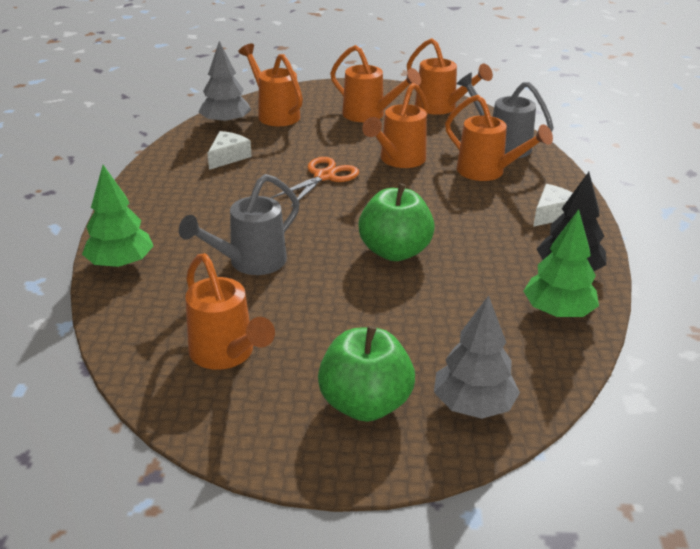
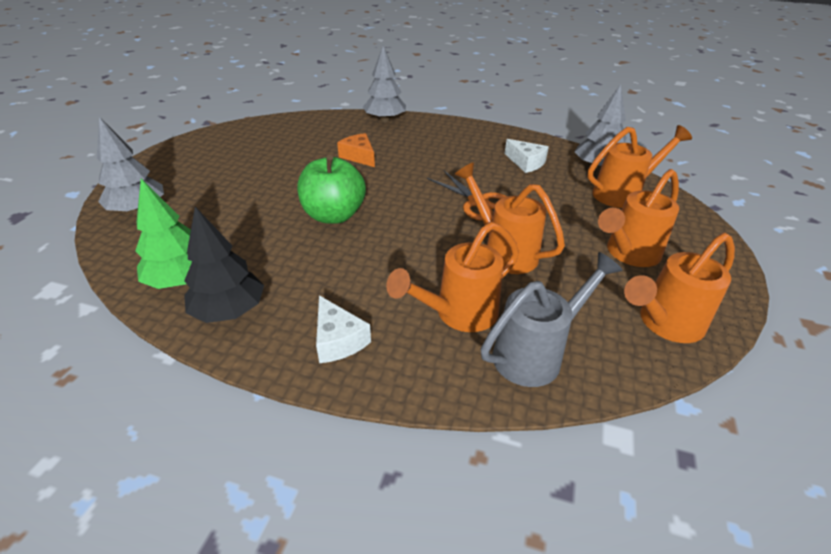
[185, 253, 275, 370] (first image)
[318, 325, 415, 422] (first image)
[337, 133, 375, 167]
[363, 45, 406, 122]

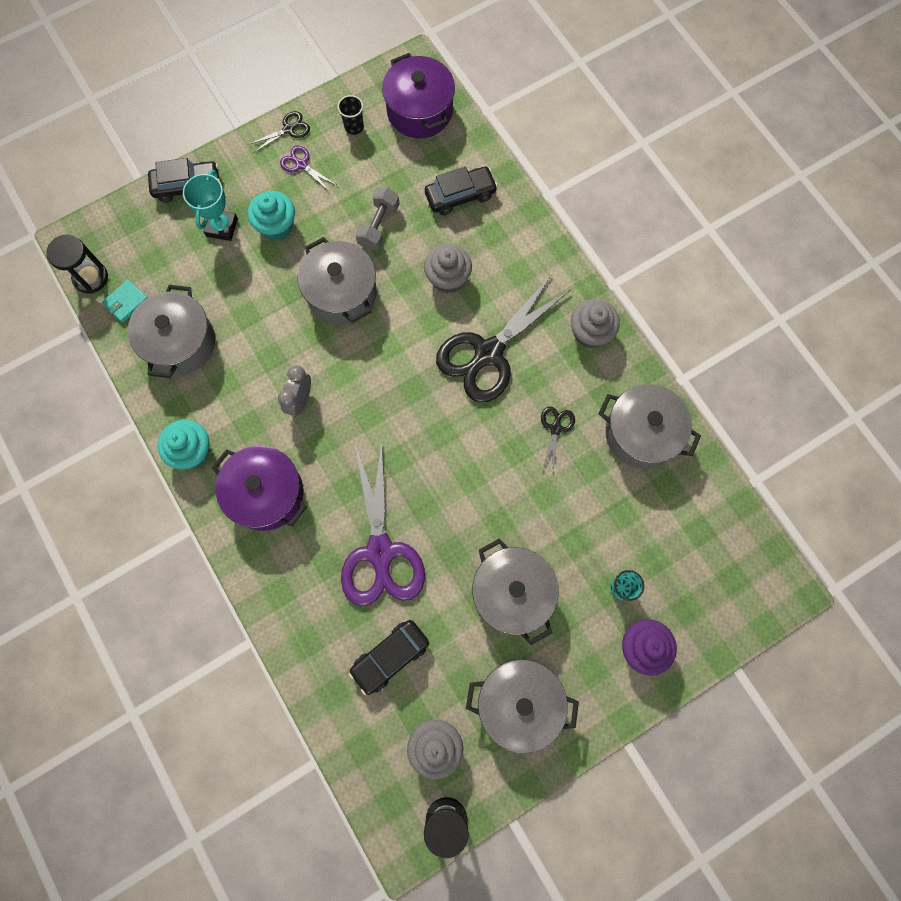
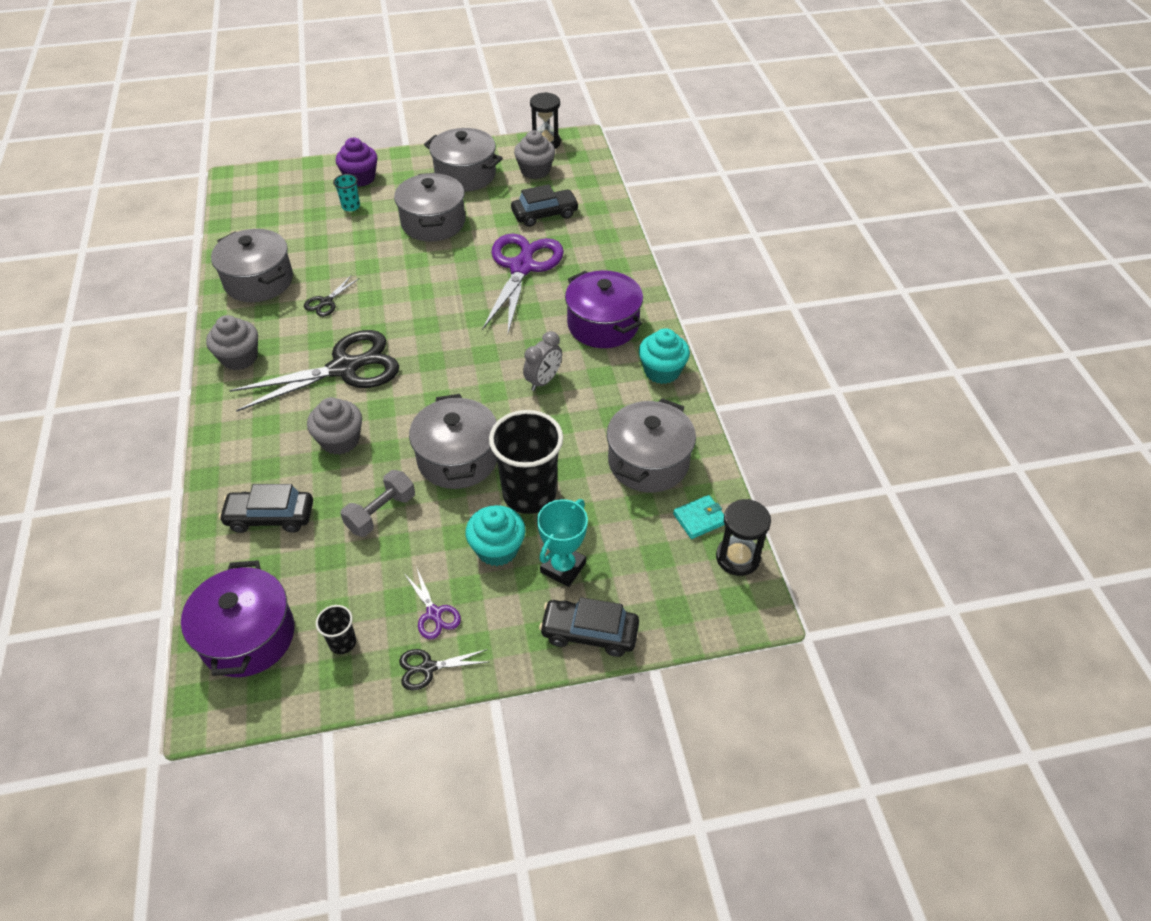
[489, 410, 563, 514]

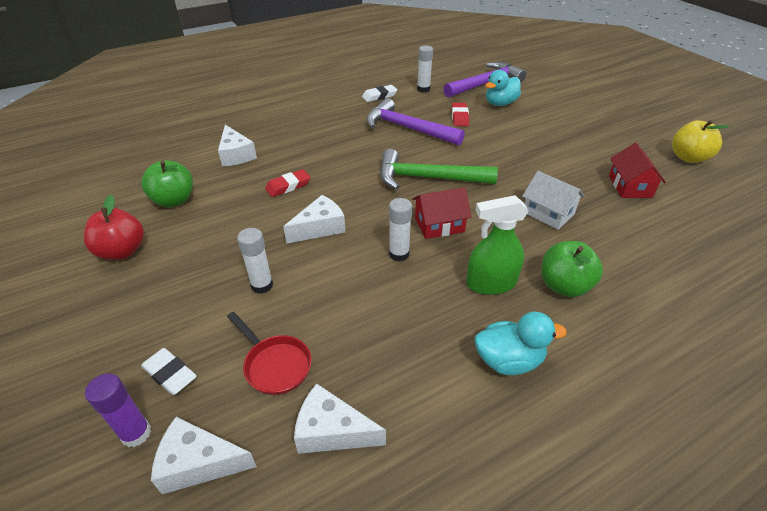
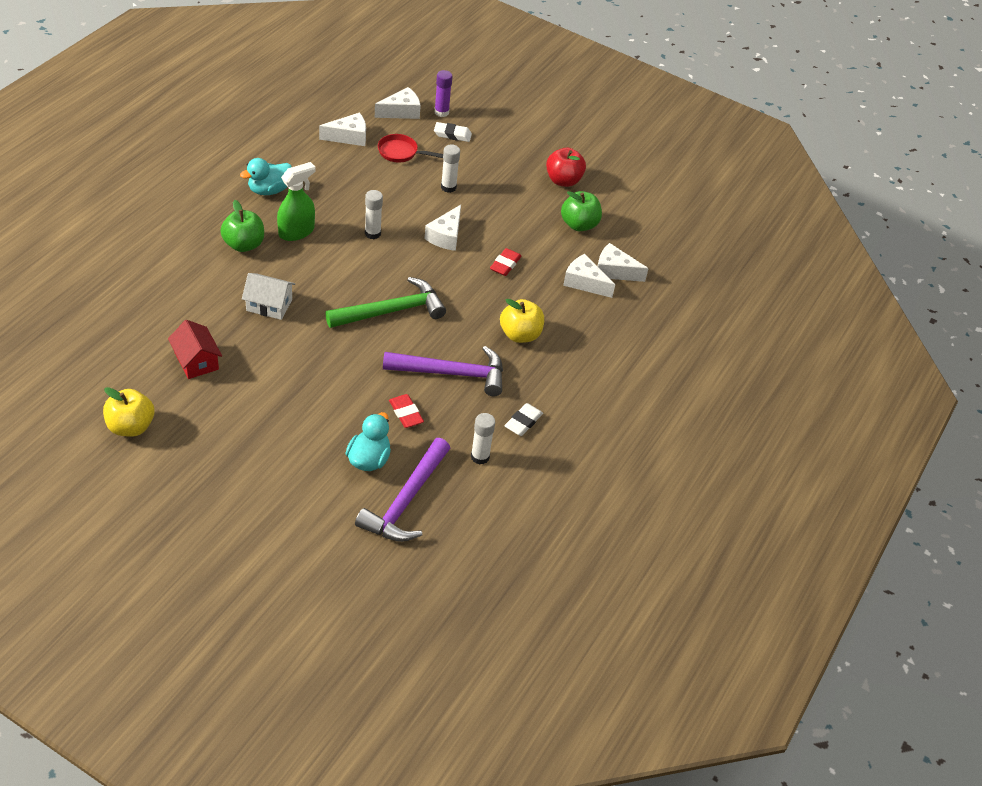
[412, 187, 471, 239] (first image)
[500, 299, 544, 343]
[598, 243, 649, 282]

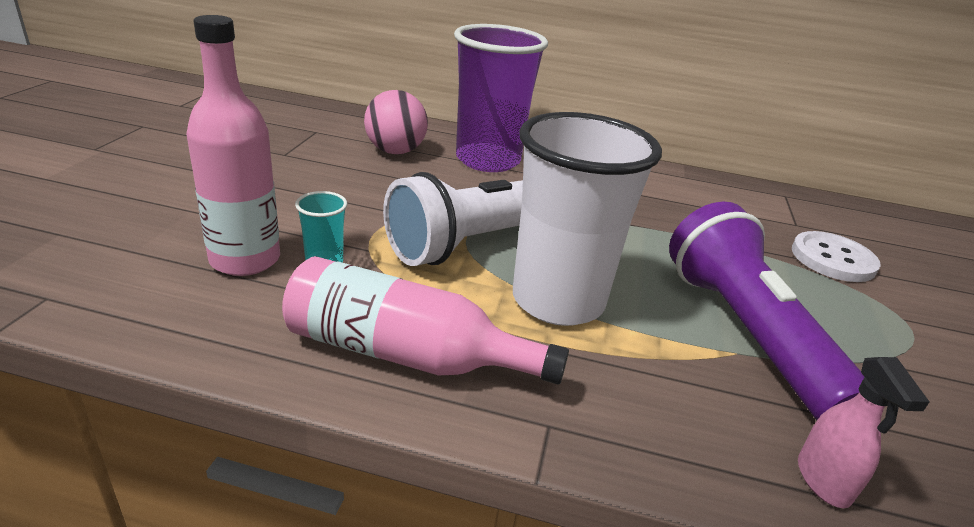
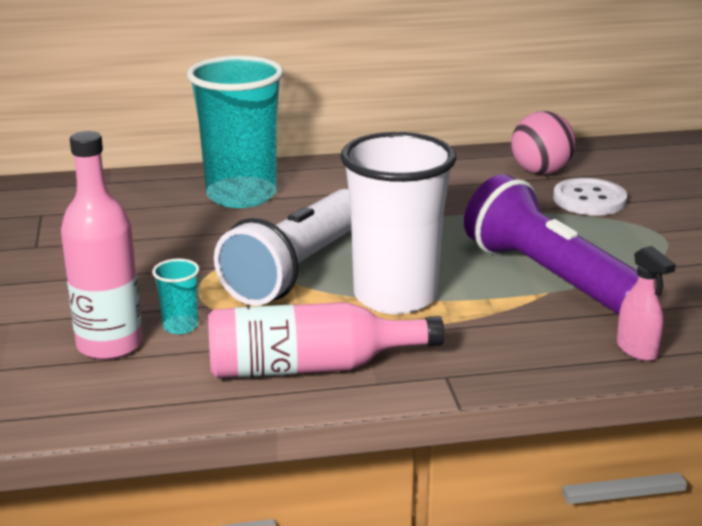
[511, 111, 575, 175]
[187, 55, 284, 208]

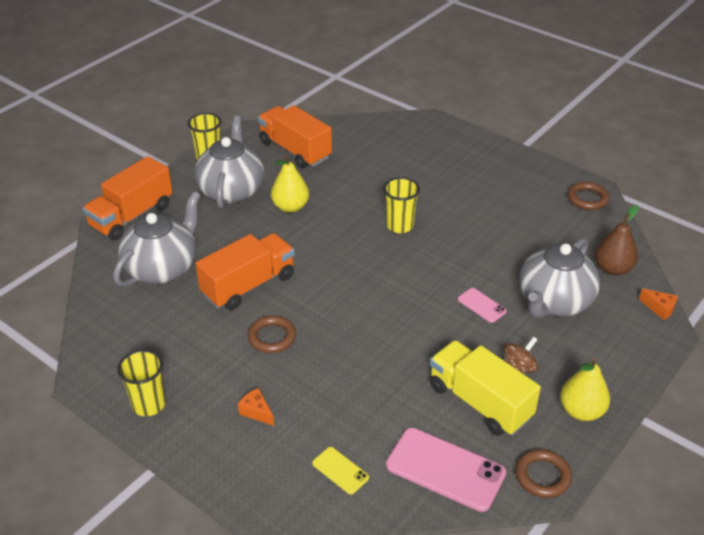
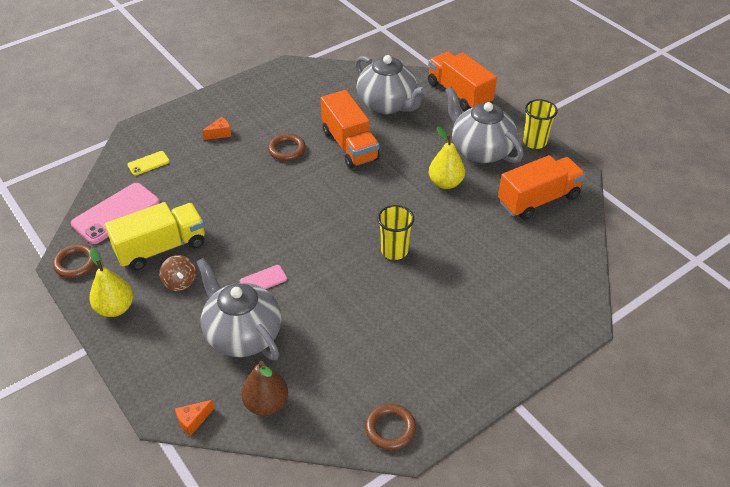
[117, 350, 165, 416] (first image)
[445, 87, 524, 163]

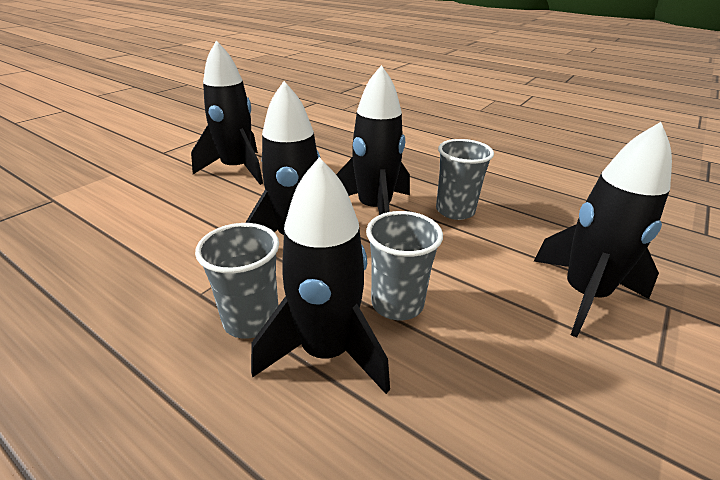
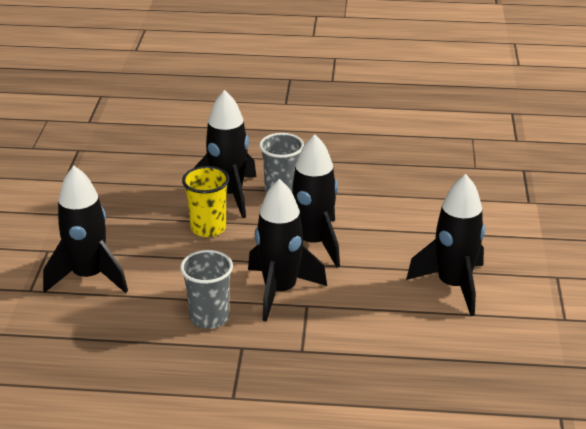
[182, 166, 229, 237]

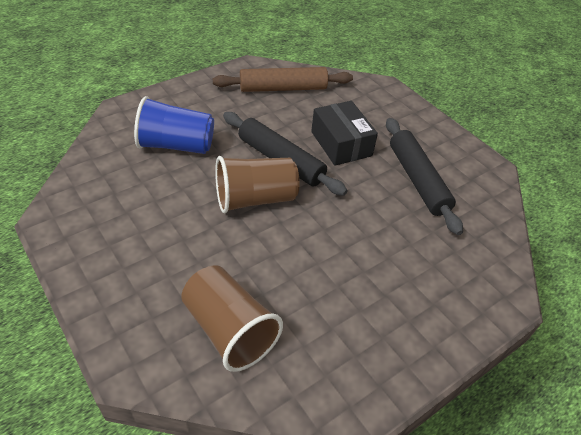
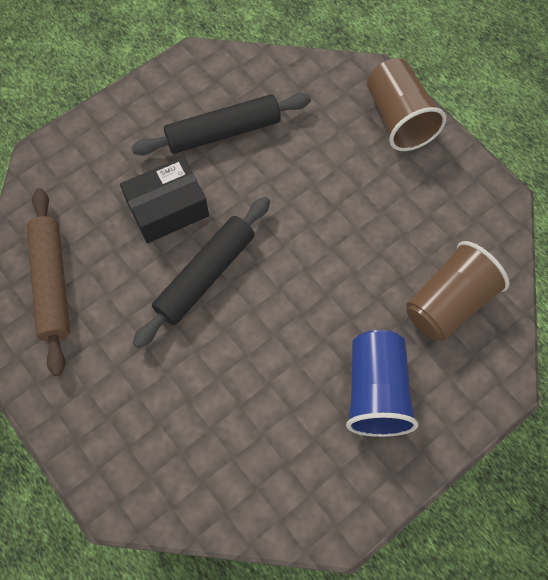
[346, 330, 418, 437]
[367, 58, 446, 151]

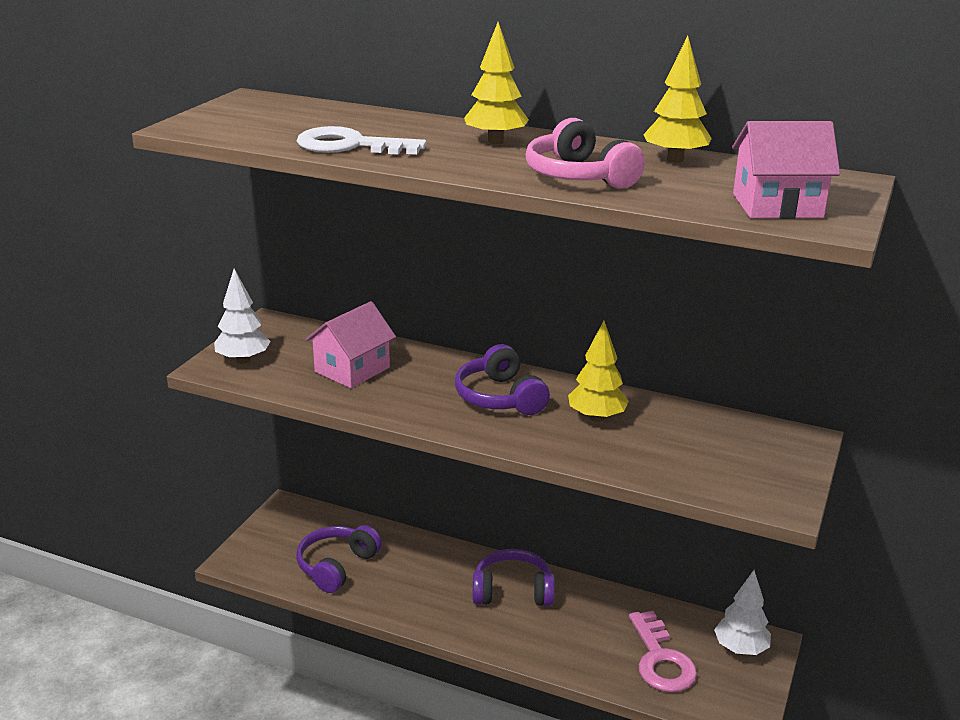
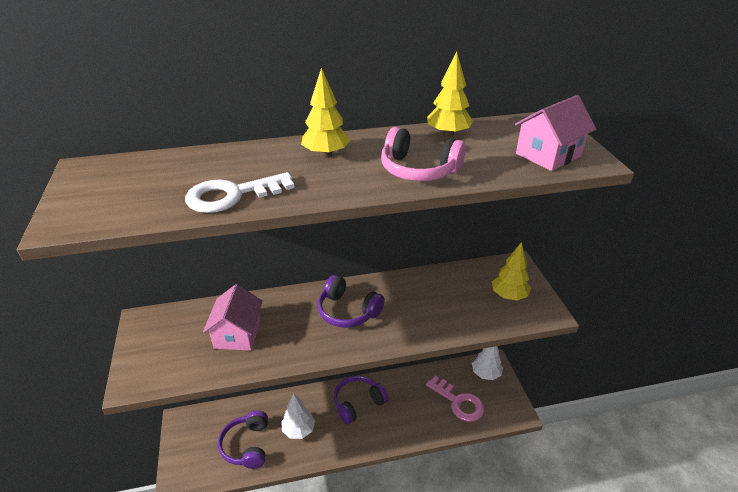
[281, 393, 315, 439]
[492, 242, 531, 301]

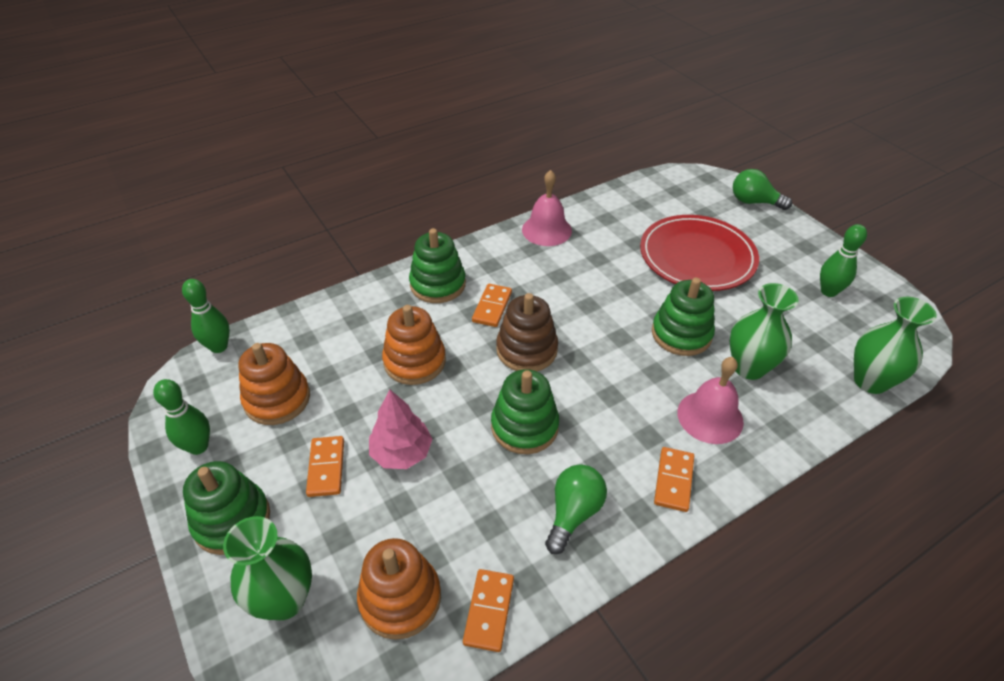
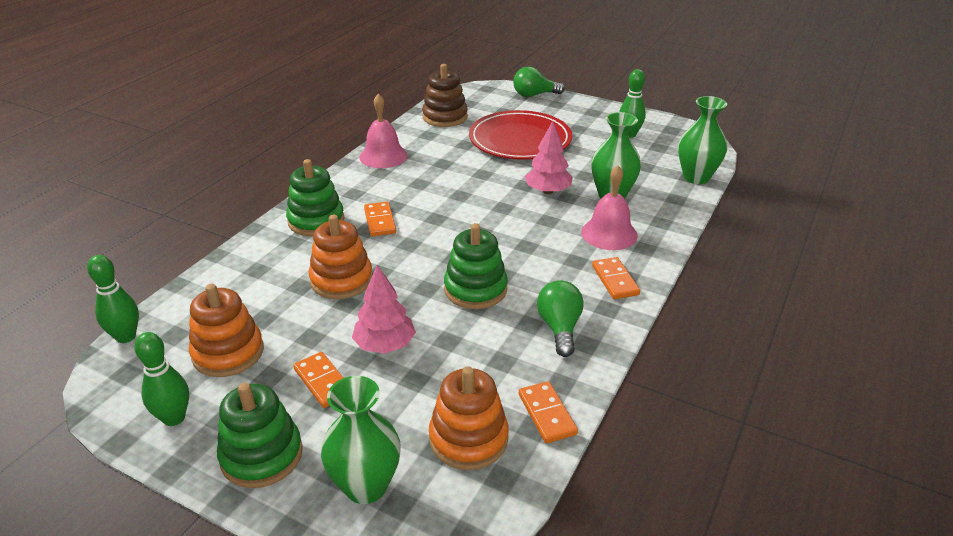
[422, 64, 468, 127]
[525, 121, 573, 194]

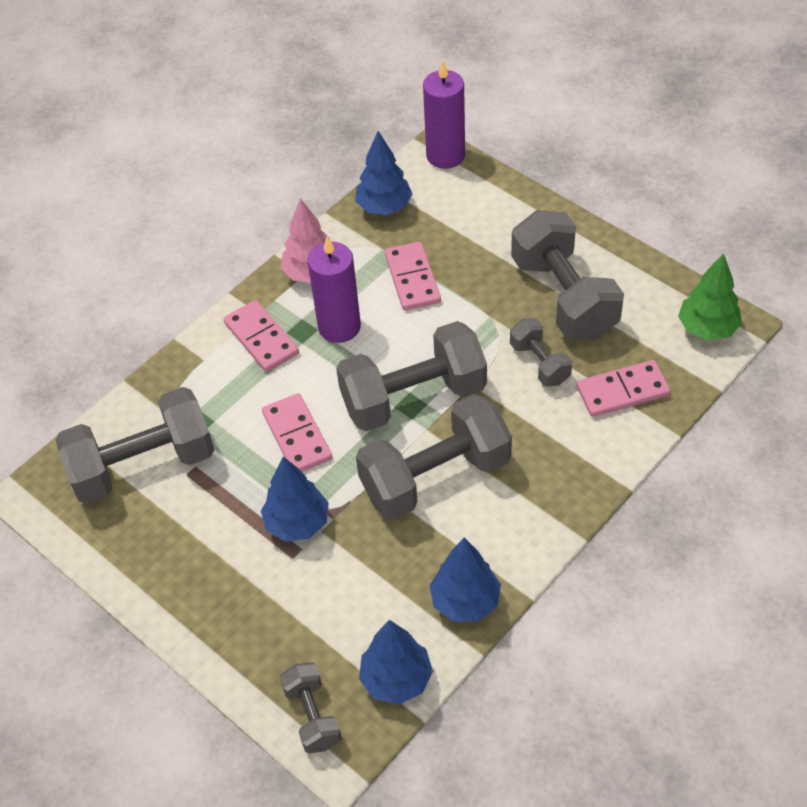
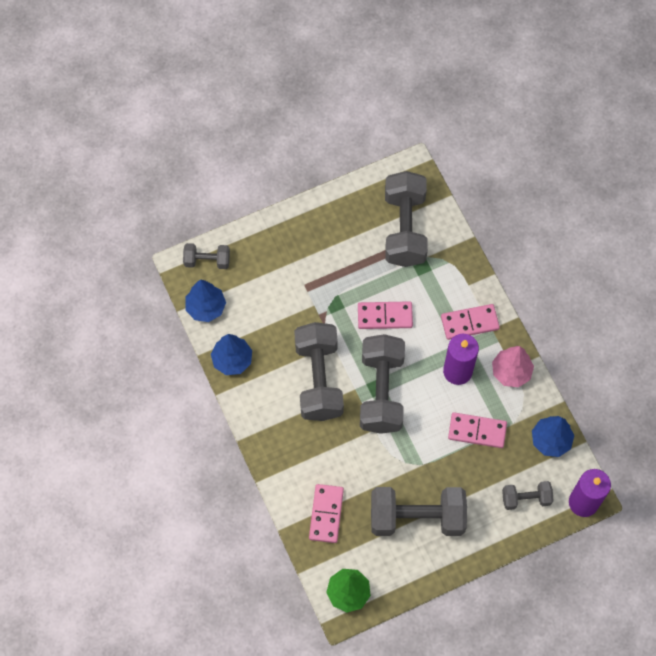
[261, 457, 329, 542] (first image)
[502, 481, 553, 510]

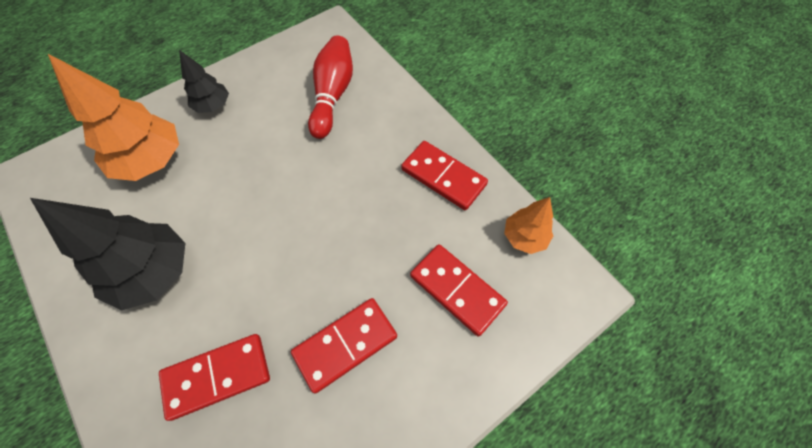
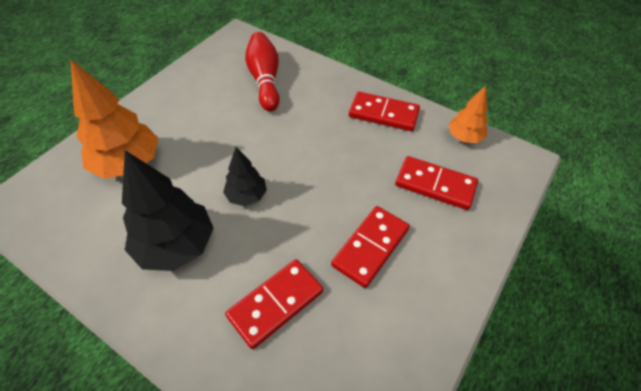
[223, 147, 267, 206]

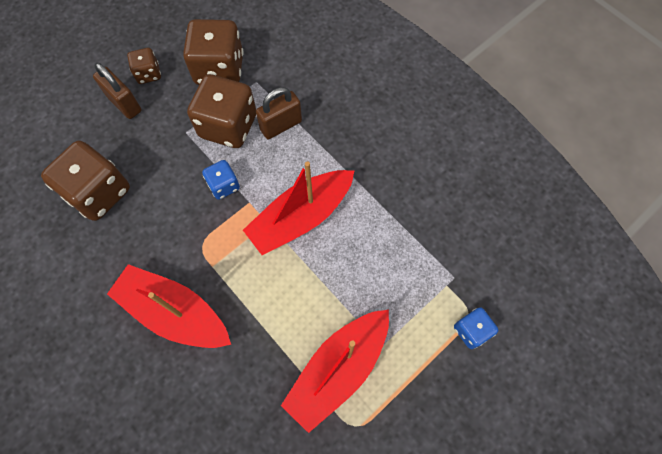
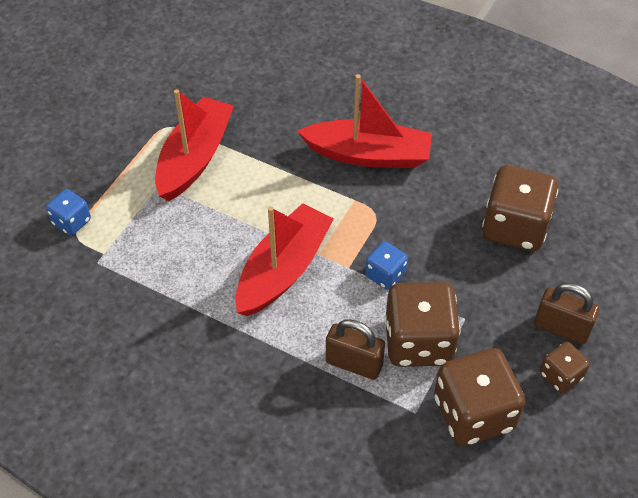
[326, 319, 385, 380]

